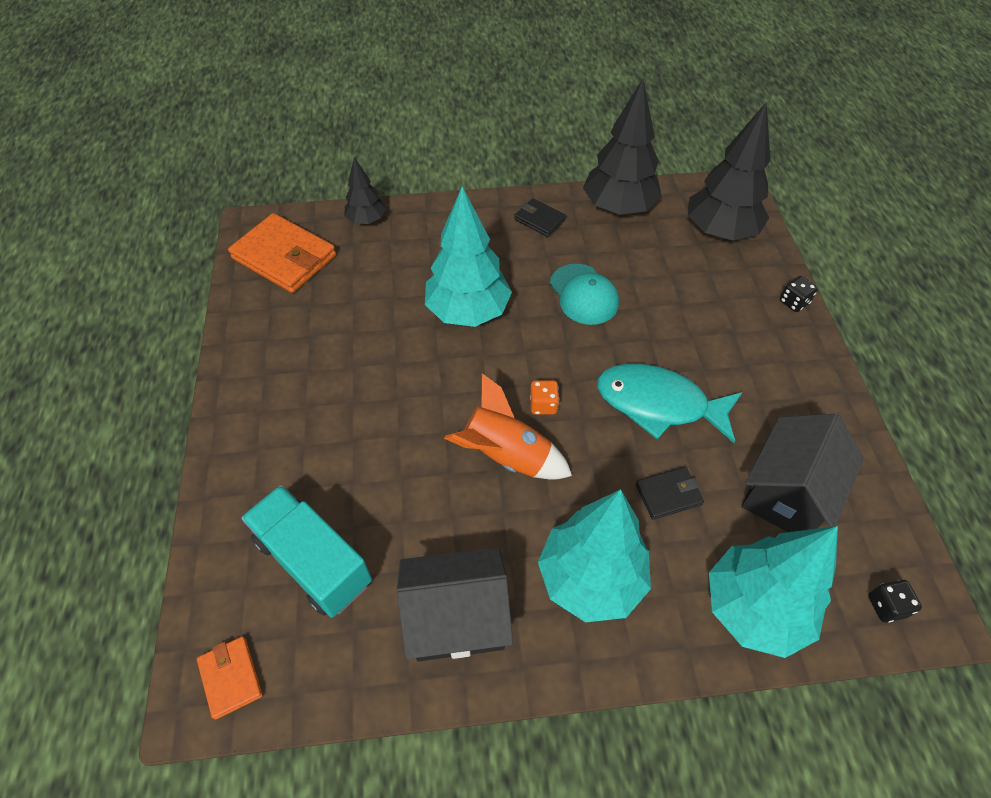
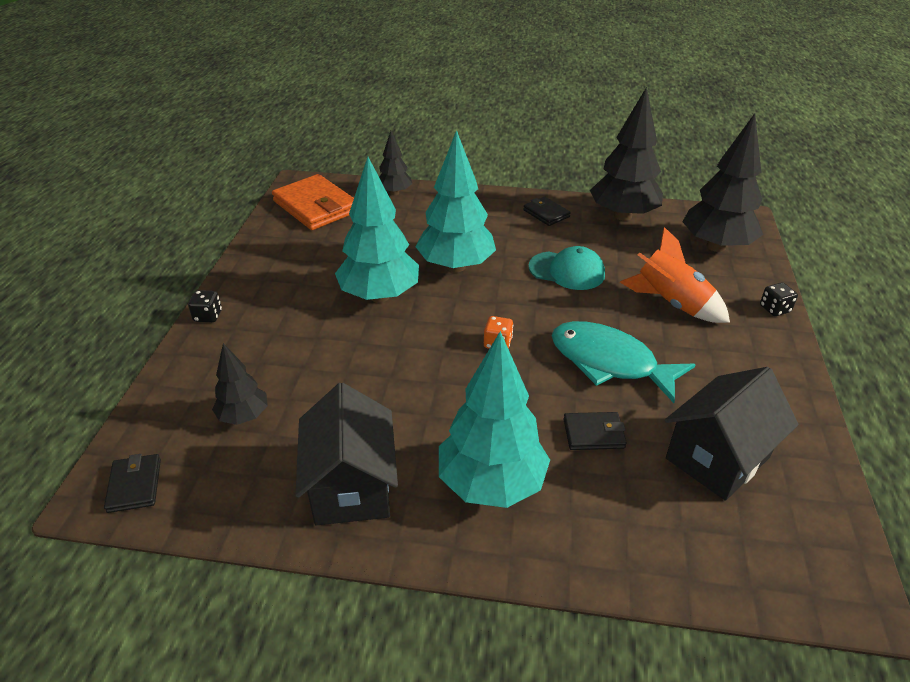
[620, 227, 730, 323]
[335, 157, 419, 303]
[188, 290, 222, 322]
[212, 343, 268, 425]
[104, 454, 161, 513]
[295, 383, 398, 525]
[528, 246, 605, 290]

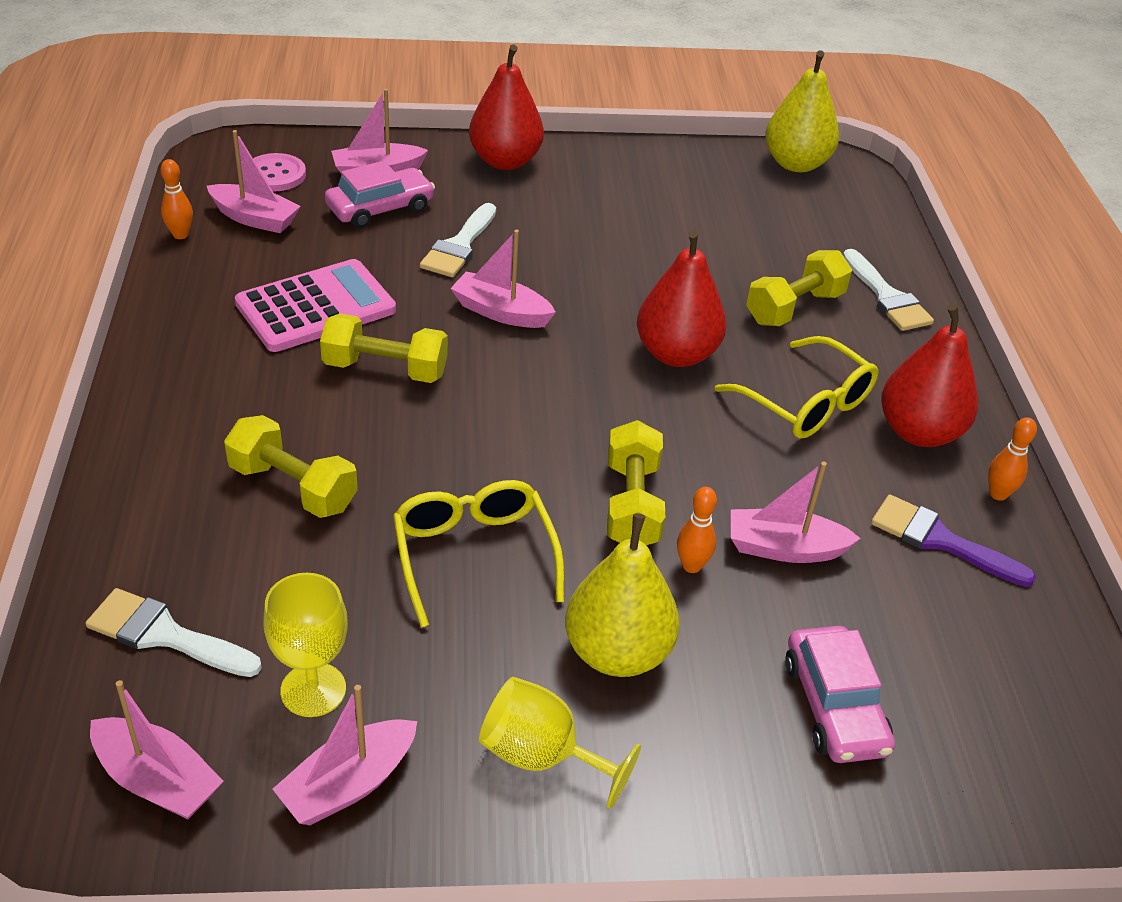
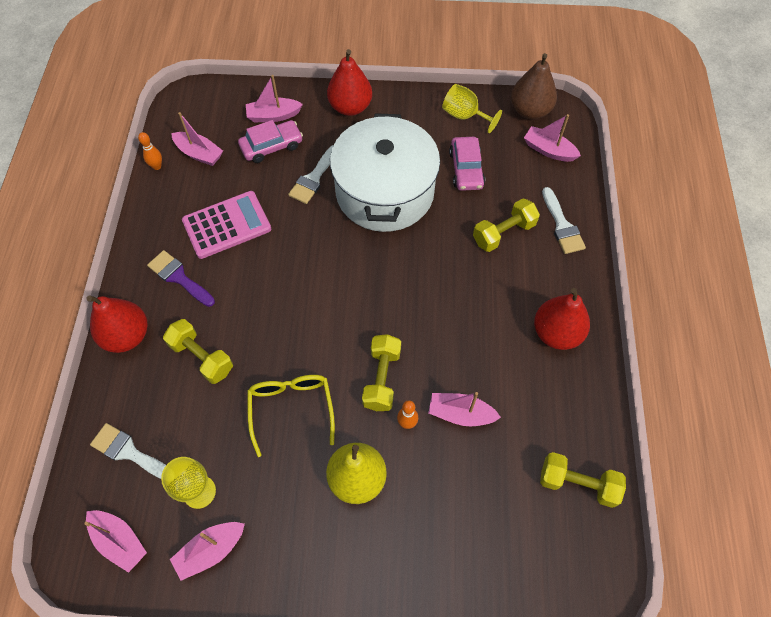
[253, 153, 306, 191] (first image)
[715, 336, 879, 439] (first image)
[988, 417, 1037, 501] (first image)
[330, 113, 440, 232]
[540, 452, 626, 508]
[524, 114, 581, 162]
[442, 84, 502, 133]
[87, 295, 148, 353]
[449, 137, 485, 191]
[147, 250, 215, 307]
[511, 53, 557, 119]

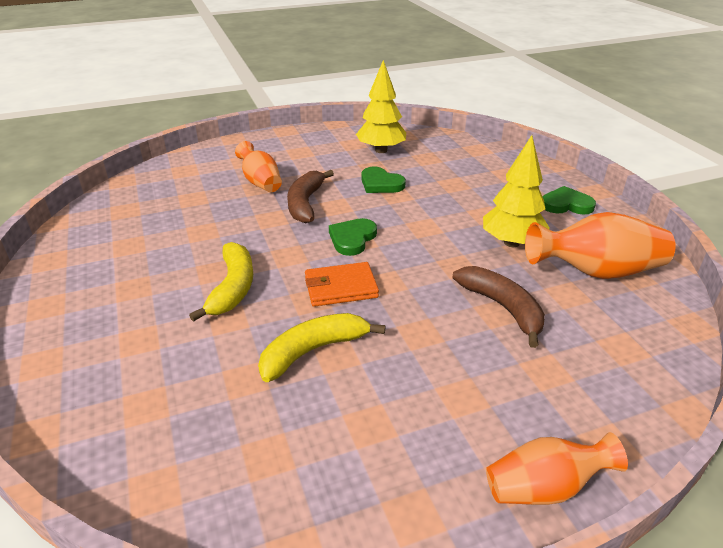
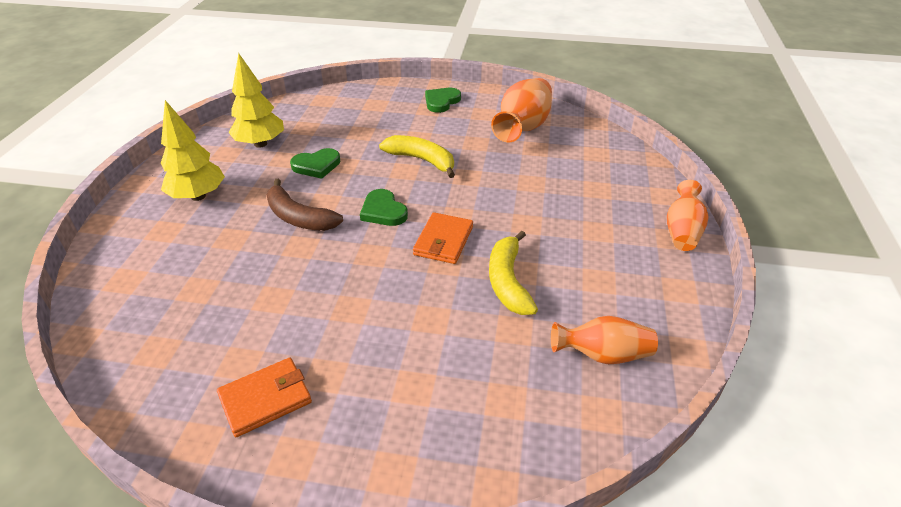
[453, 266, 545, 348] (first image)
[217, 358, 312, 437]
[379, 135, 455, 178]
[551, 316, 658, 364]
[161, 100, 225, 201]

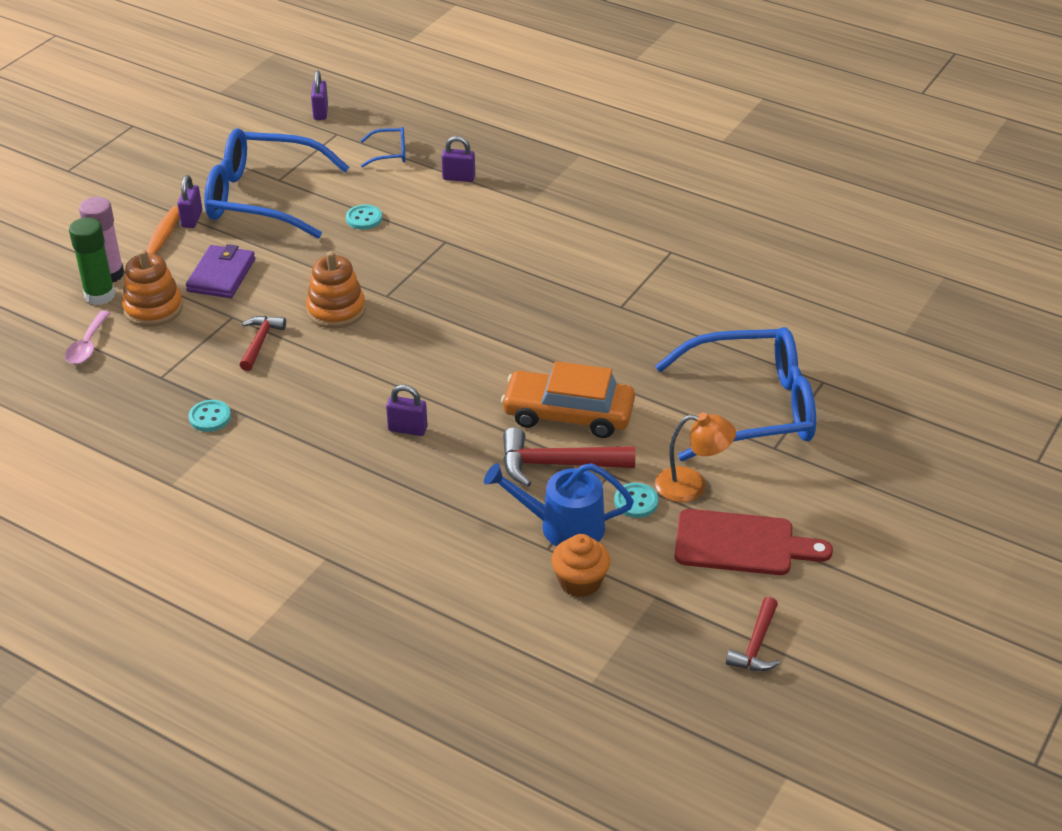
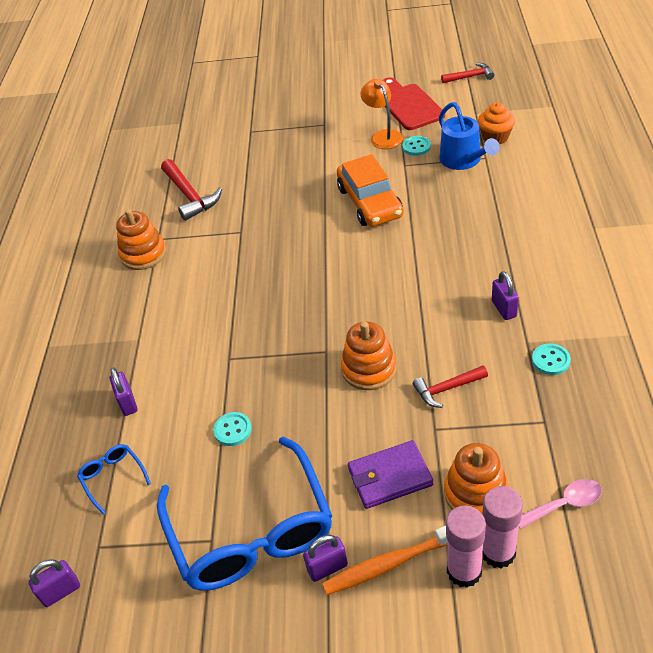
[655, 327, 816, 461] (first image)
[116, 209, 166, 270]
[492, 271, 519, 320]
[161, 159, 222, 221]
[482, 486, 523, 568]

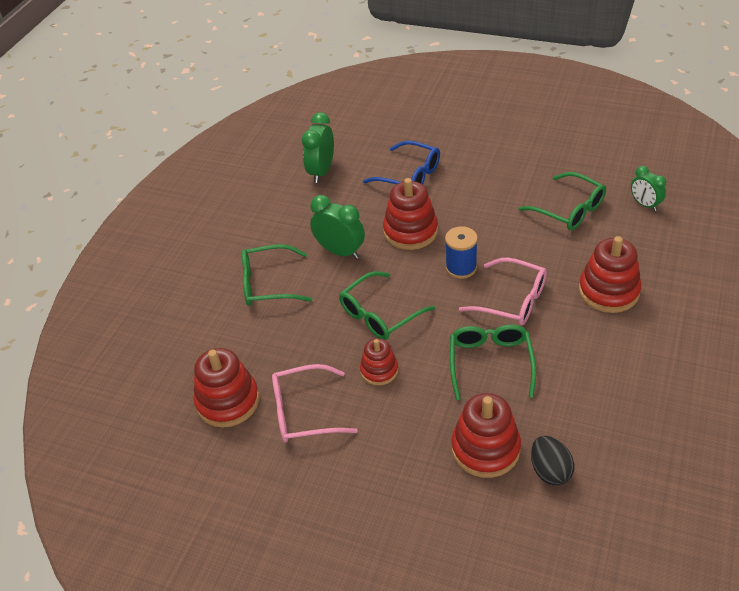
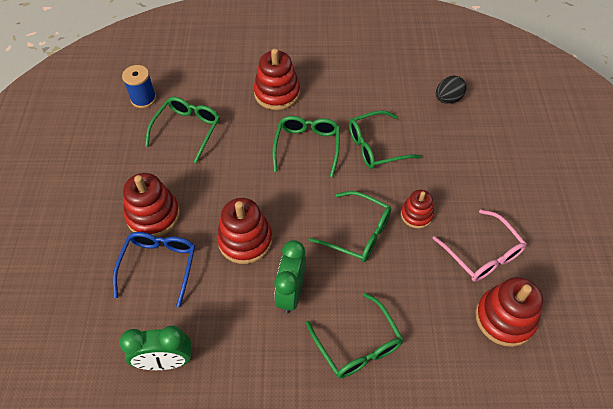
[631, 166, 666, 211] (first image)
[122, 65, 156, 108]
[123, 173, 180, 237]
[272, 116, 340, 177]

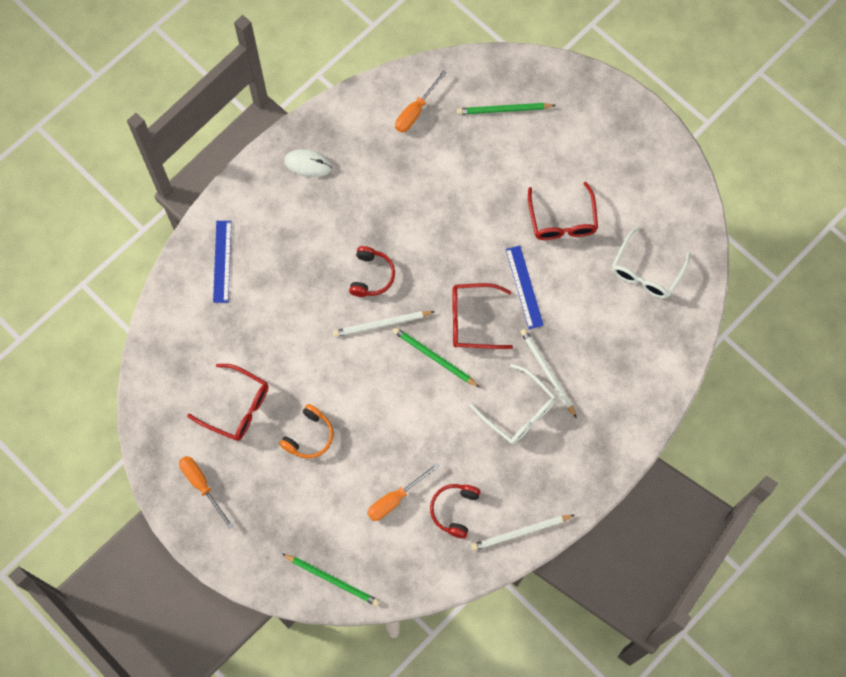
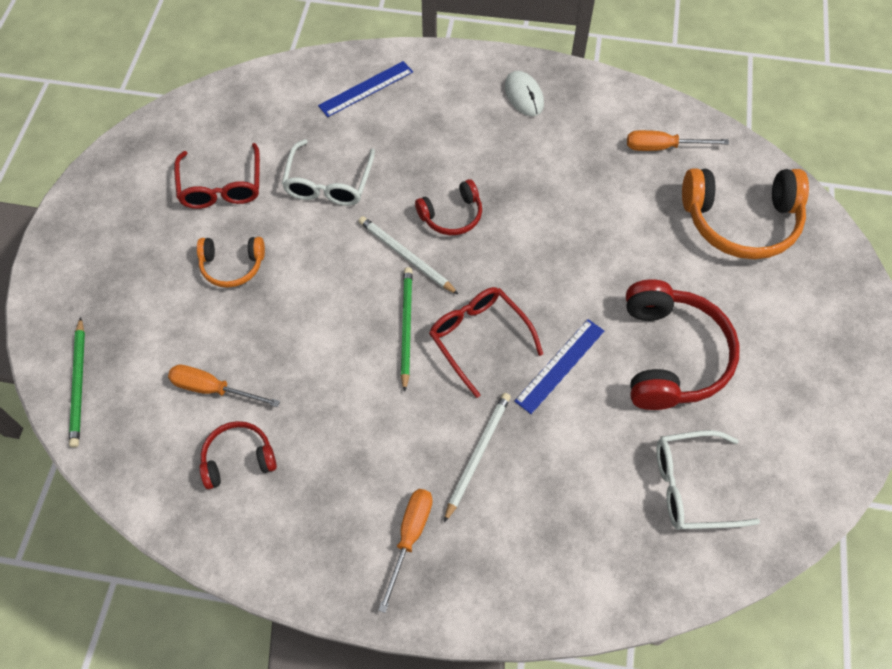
[471, 515, 574, 551] (first image)
[378, 489, 433, 613]
[282, 139, 375, 206]
[682, 169, 809, 259]
[626, 279, 740, 410]

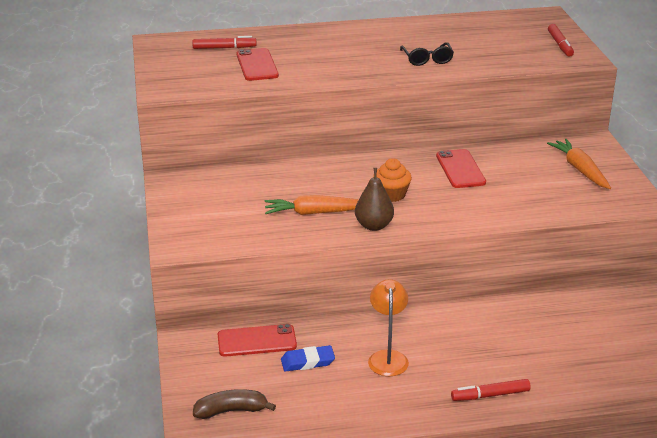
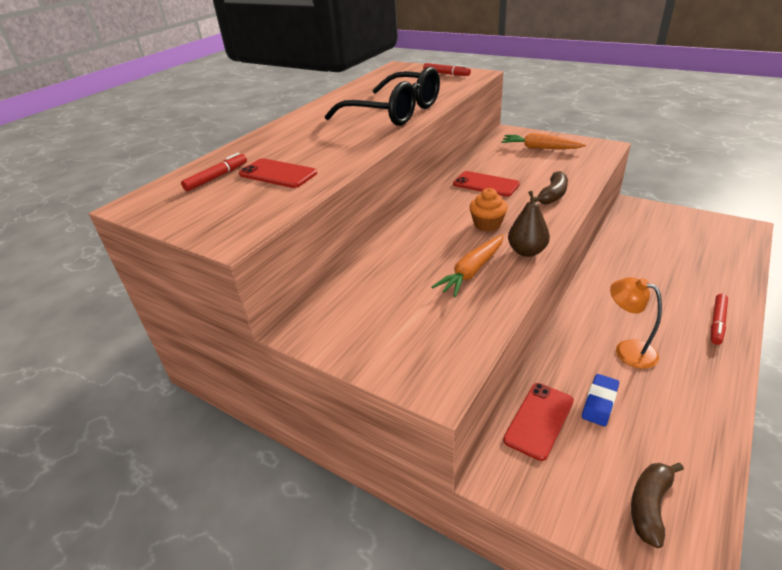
[530, 171, 568, 204]
[325, 67, 440, 126]

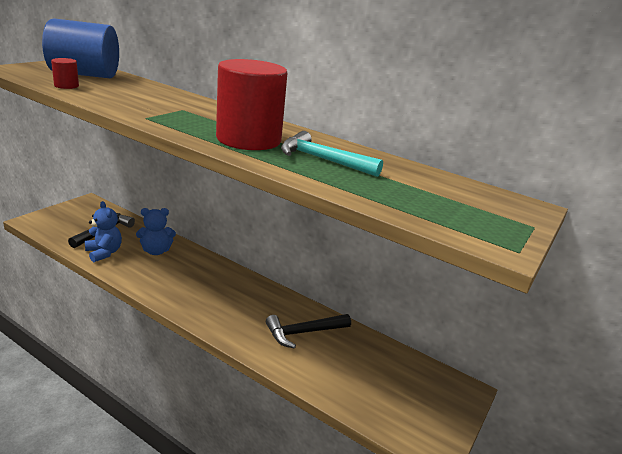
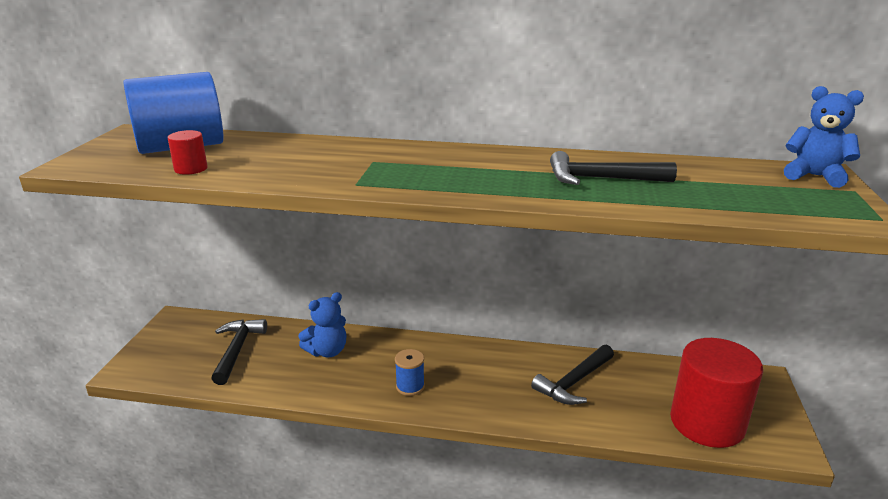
[395, 349, 425, 396]
[784, 86, 864, 188]
[670, 338, 763, 448]
[550, 151, 677, 185]

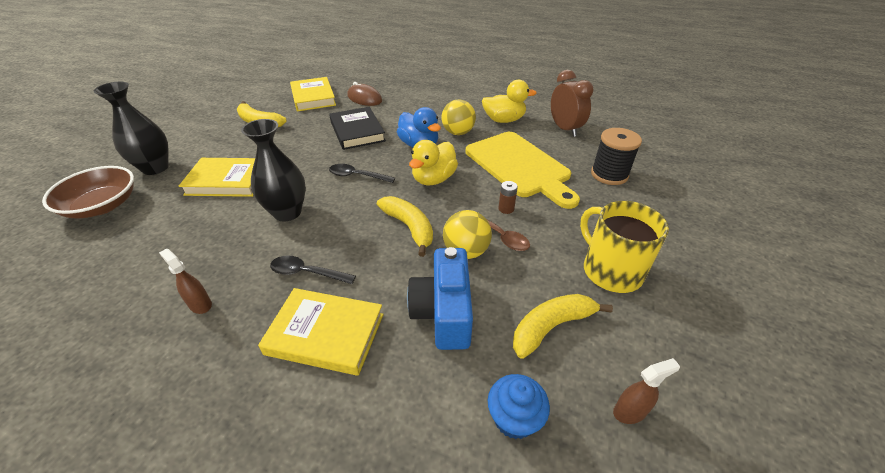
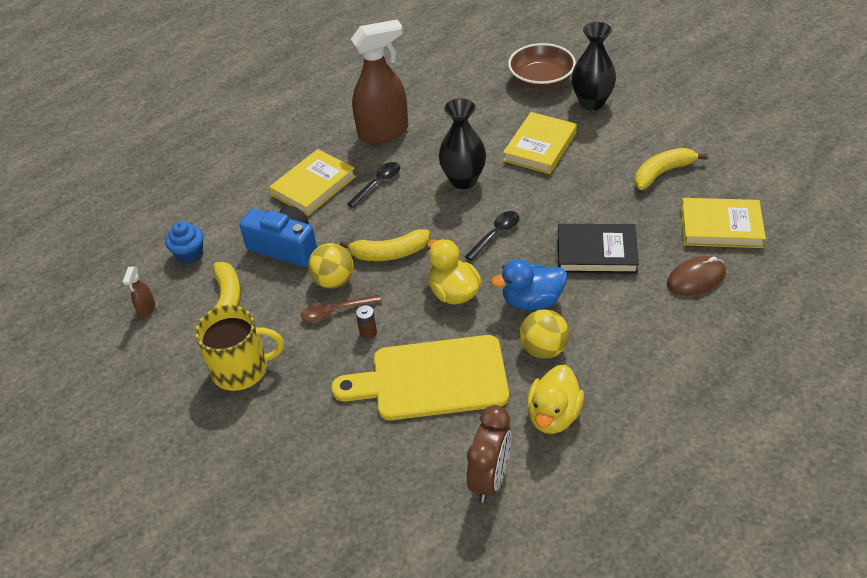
[591, 128, 642, 185] (first image)
[467, 405, 512, 503]
[351, 19, 408, 144]

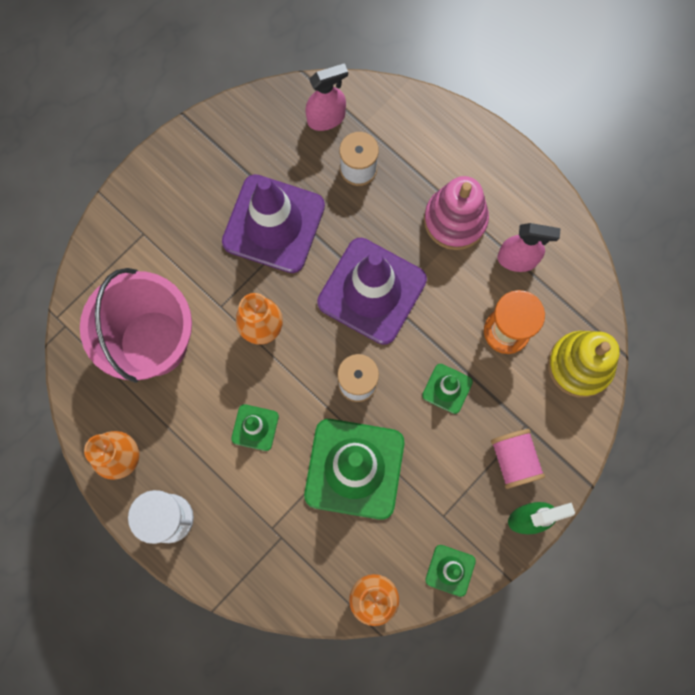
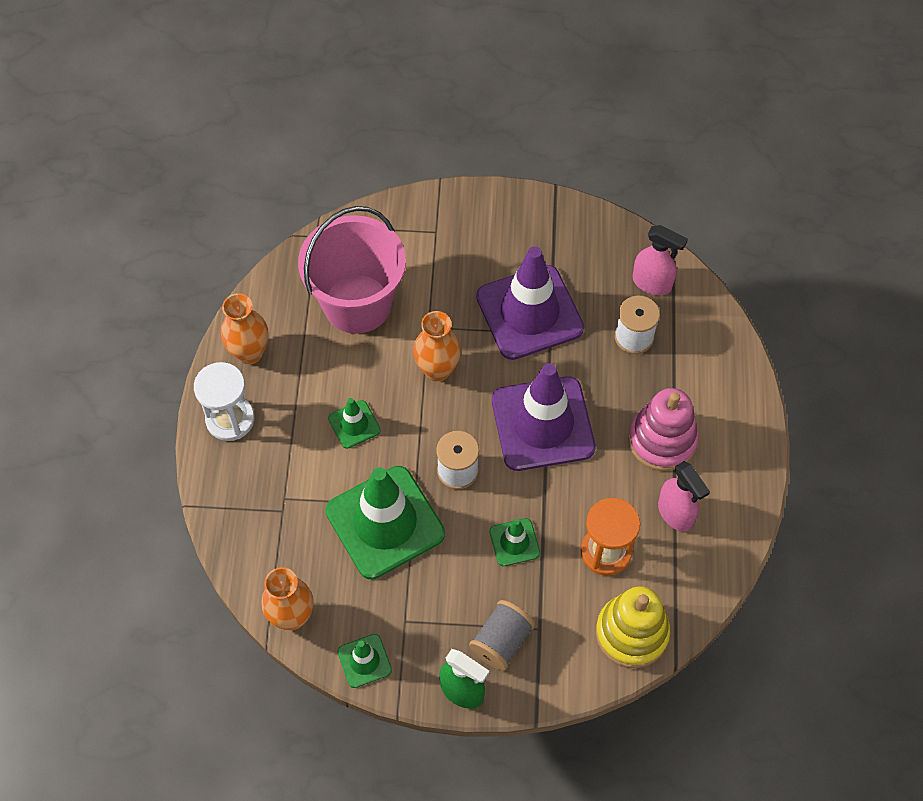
[469, 600, 535, 671]

